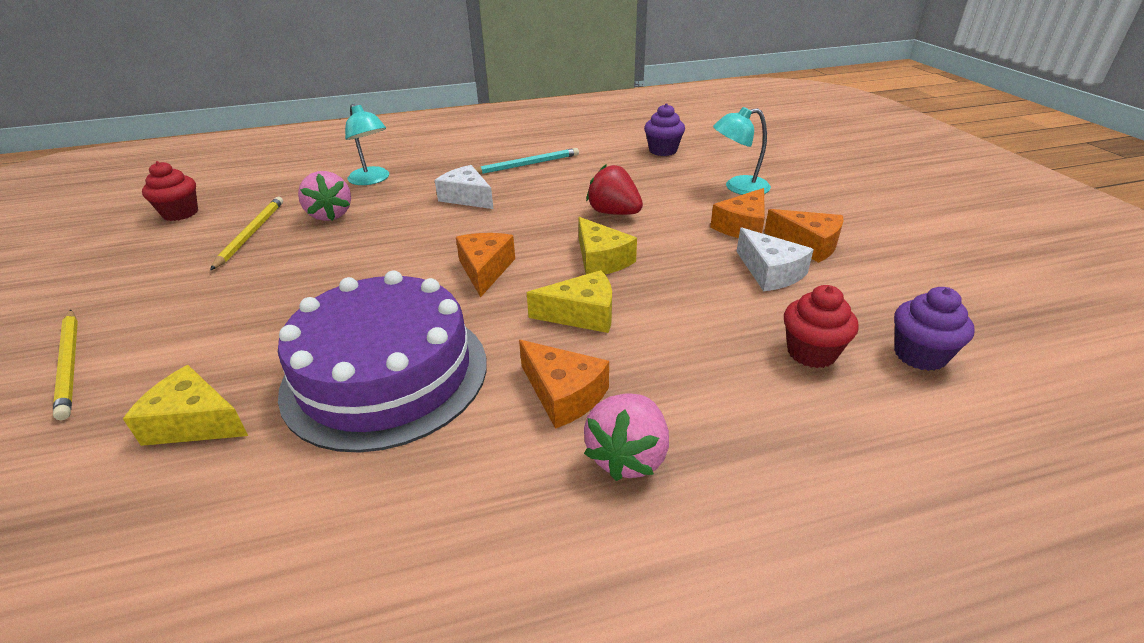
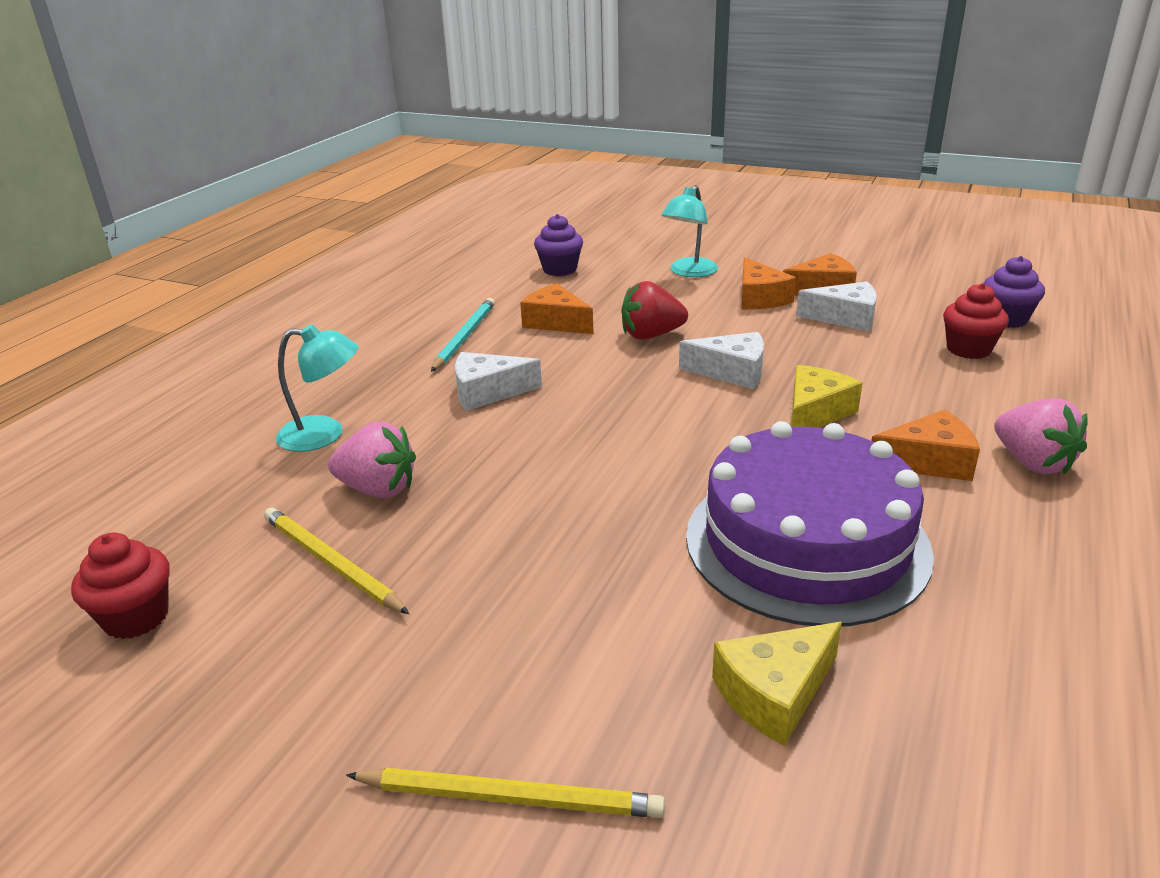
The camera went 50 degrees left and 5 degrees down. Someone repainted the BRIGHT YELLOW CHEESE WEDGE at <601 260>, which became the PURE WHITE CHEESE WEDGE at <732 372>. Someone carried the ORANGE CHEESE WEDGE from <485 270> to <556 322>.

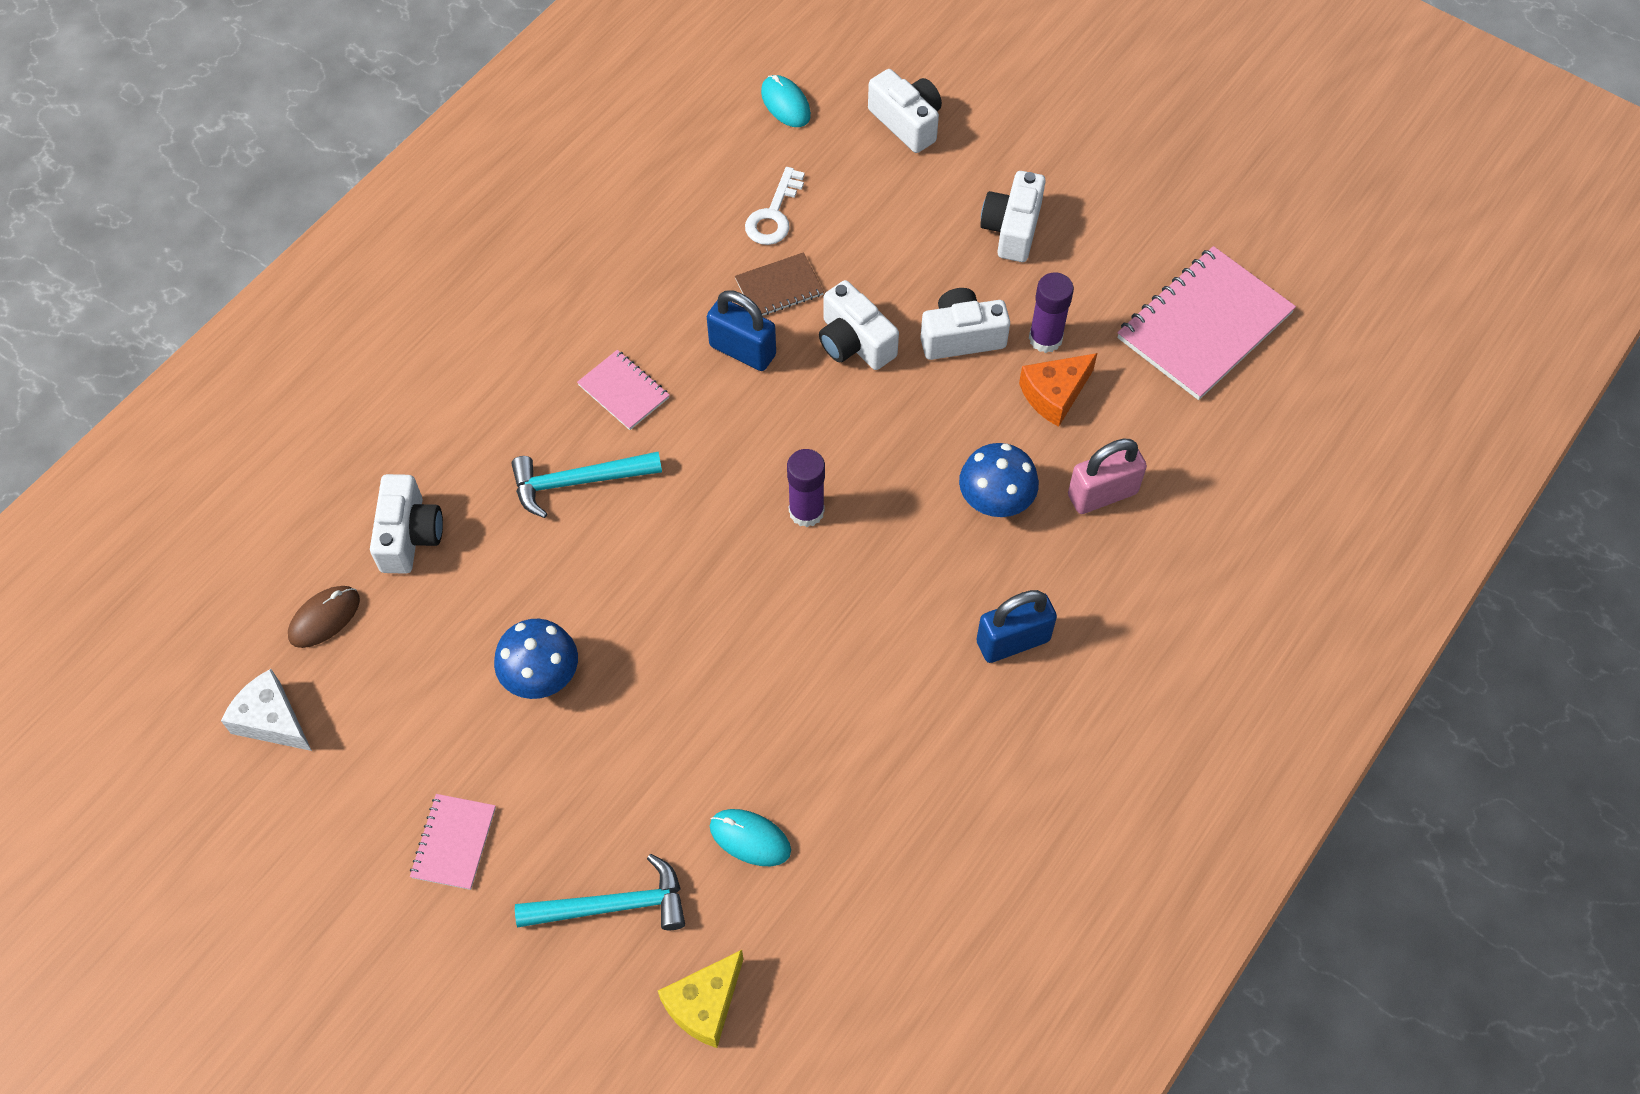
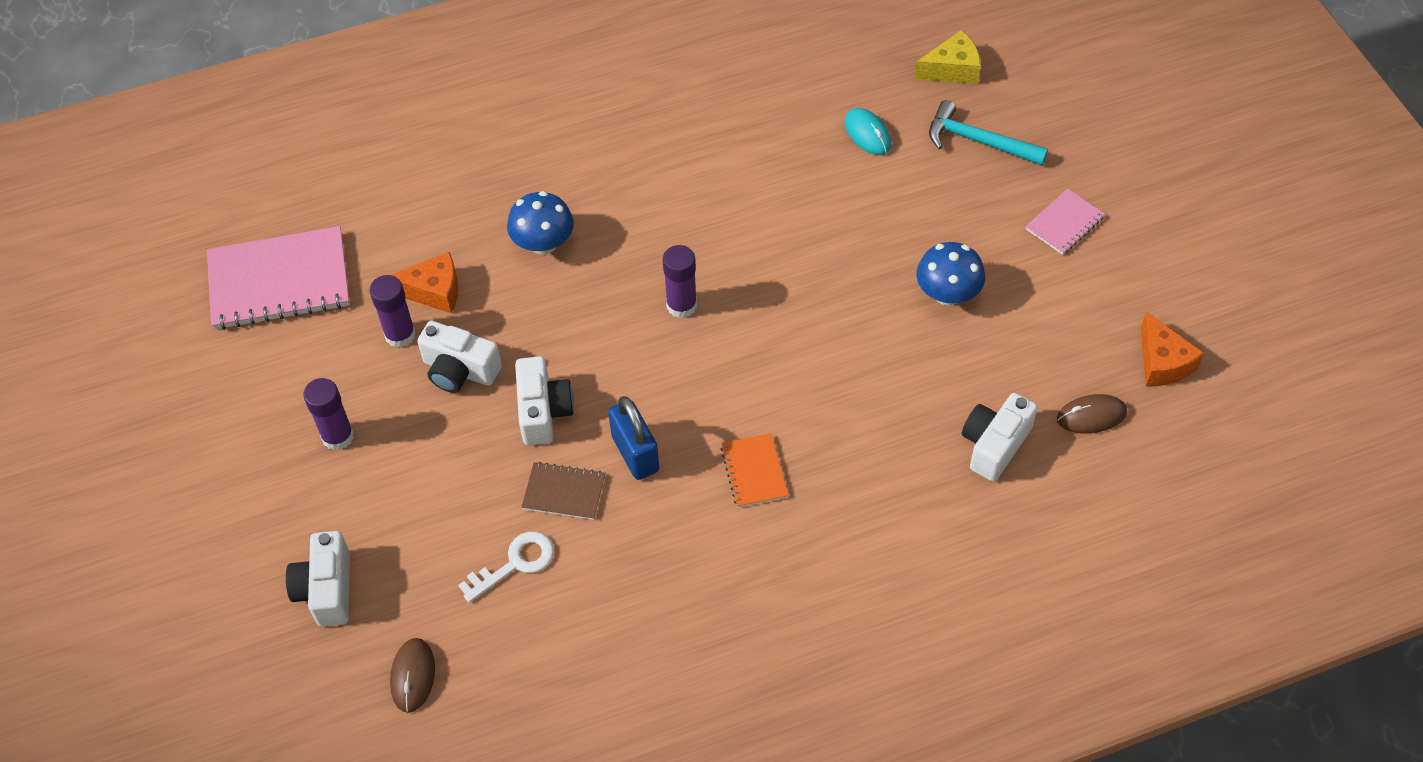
The camera went 145 degrees left and 5 degrees down. Someone repainted the TURQUOISE PC MOUSE at <785 104>, which became the RUSSET PC MOUSE at <413 676>. Someone swapped the PURE WHITE PHOTO CAMERA at <1012 229> for the VIOLET STICK OF GLUE at <338 436>. Someone repainted the ROSY NOTEPAD at <623 391>, which became the ORANGE NOTEPAD at <754 471>. Someone took away the ROSY SMALL LOCK at <1102 494>. Someone took away the TURQUOISE HAMMER at <578 482>. Someone took away the BLUE SMALL LOCK at <1013 641>. Someone repainted the PURE WHITE CHEESE WEDGE at <272 720>, which became the ORANGE CHEESE WEDGE at <1162 362>.

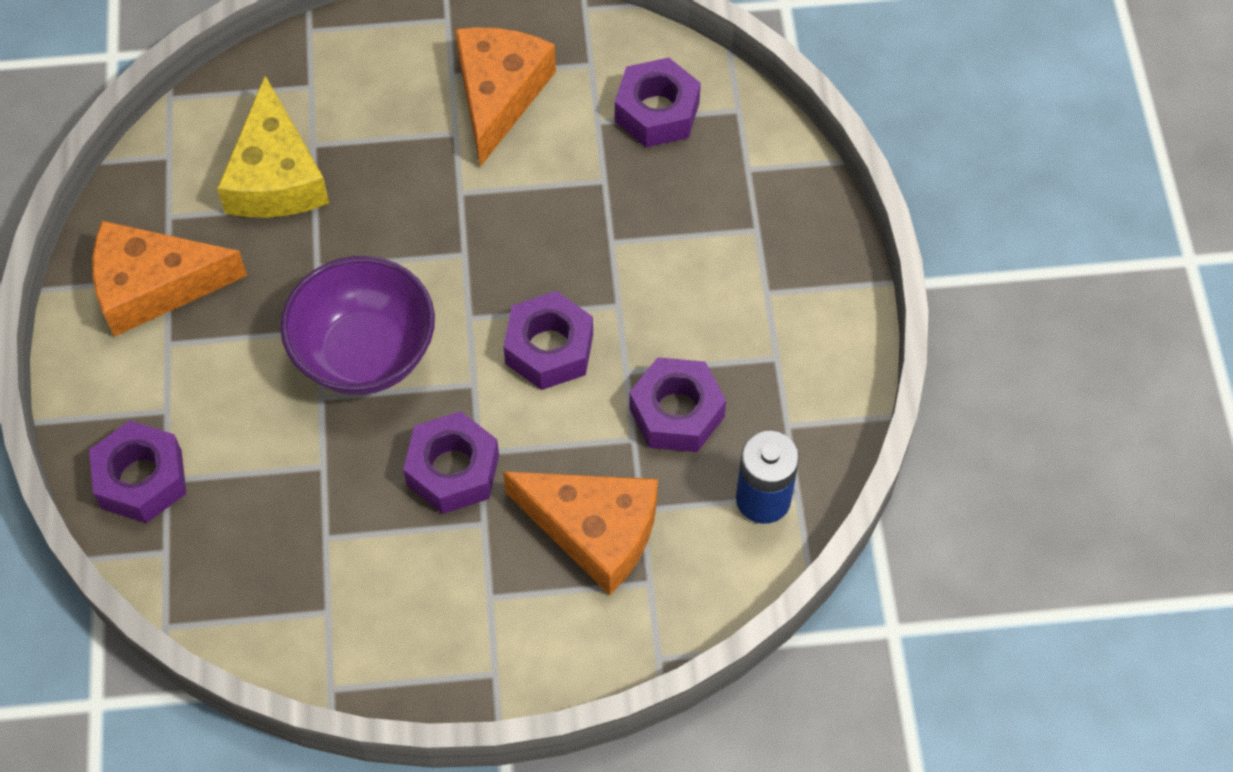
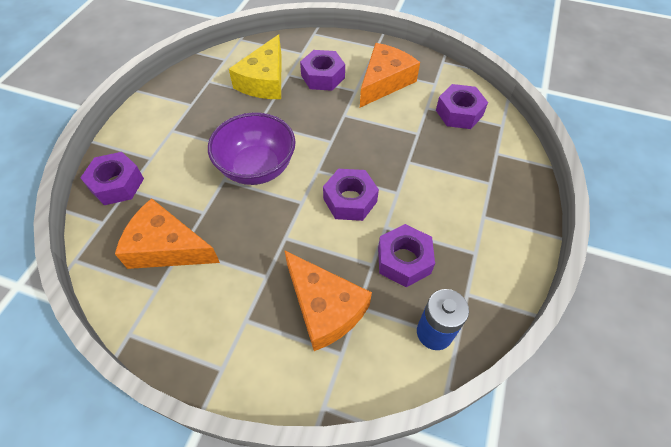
The camera went 25 degrees right and 5 degrees down. Someone carried the ORANGE CHEESE WEDGE from <153 286> to <167 247>. Someone carried the VIOLET HEXAGON NUT from <453 470> to <323 76>.

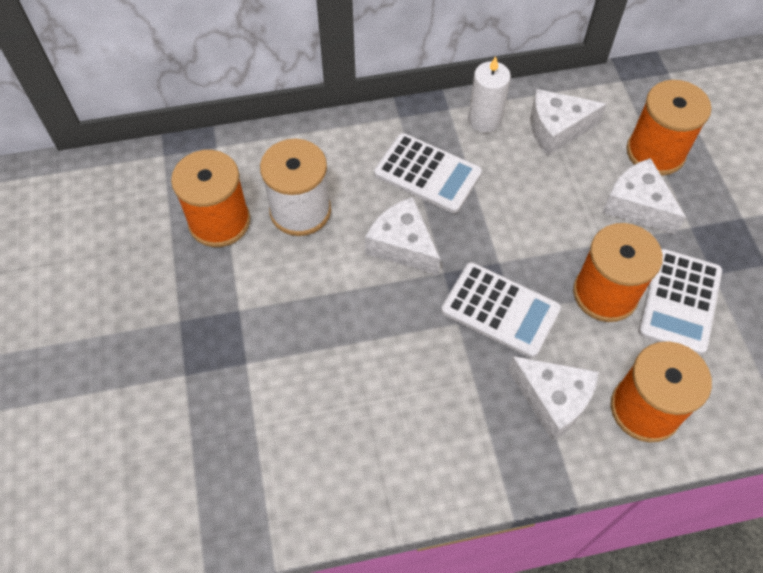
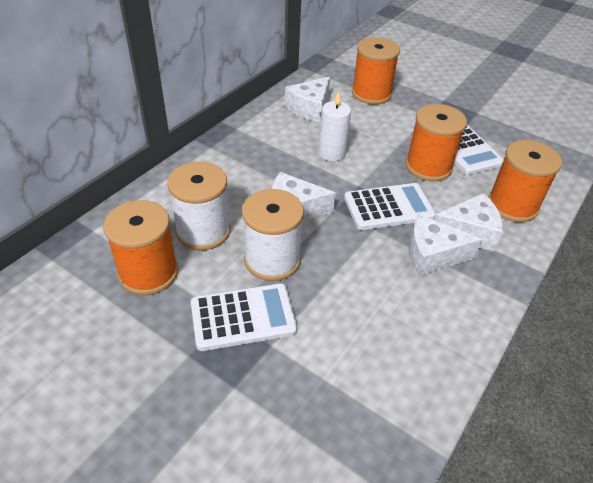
The camera went 45 degrees left and 15 degrees down. Someone carried the PURE WHITE CANDLE from <484 120> to <332 153>. Someone carried the PURE WHITE ADDING MACHINE from <427 174> to <243 317>. Someone carried the PURE WHITE CHEESE WEDGE from <636 205> to <432 255>. Someone put down the PURE WHITE REEL OF THREAD at <272 260>.

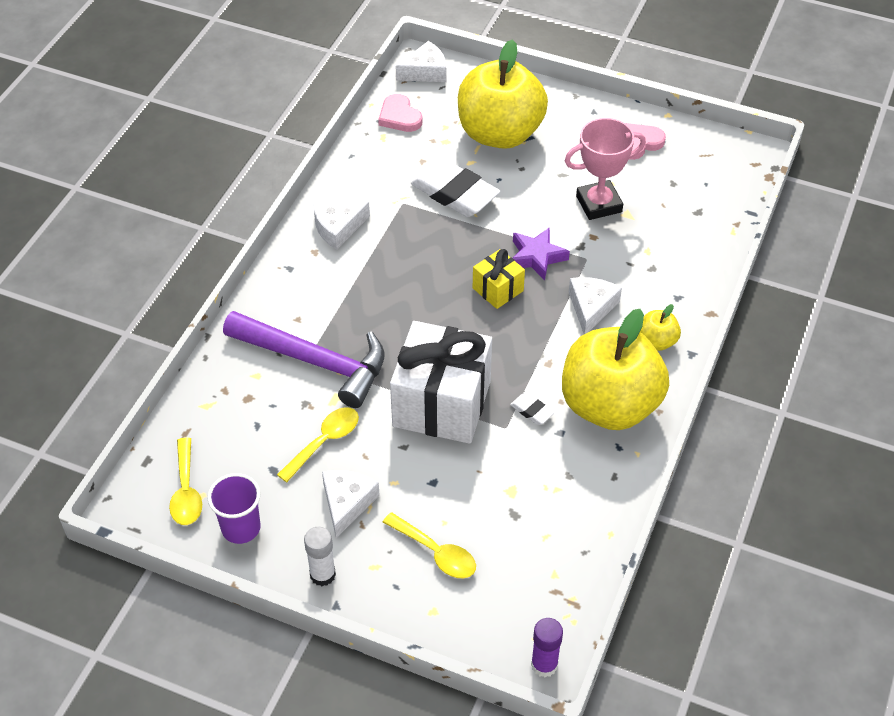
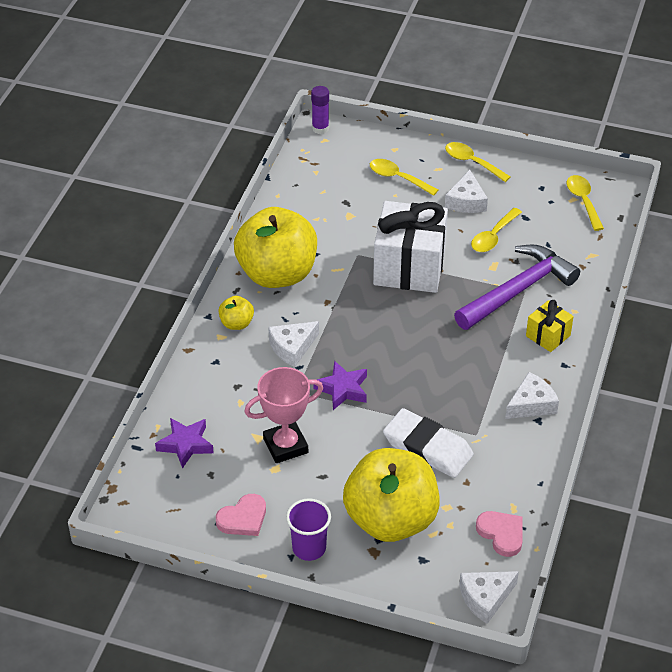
The camera went 175 degrees right and 5 degrees down. Someone carried the BRIGHT YELLOW GIFT from <497 289> to <548 336>. Someone rotated the PURE WHITE CHEESE WEDGE at <591 307> by 45 degrees clockwise. Someone rotated the VIOLET HAMMER at <314 361> by 120 degrees clockwise. Someone took away the PURE WHITE ERASER at <531 411>. Someone carried the VIOLET TUMBLER from <241 528> to <309 548>. Someone swapped the PURE WHITE STICK OF GLUE at <322 574> for the BRIGHT YELLOW SPOON at <472 162>. Someone put down the VIOLET STAR SHAPE at <185 444>.

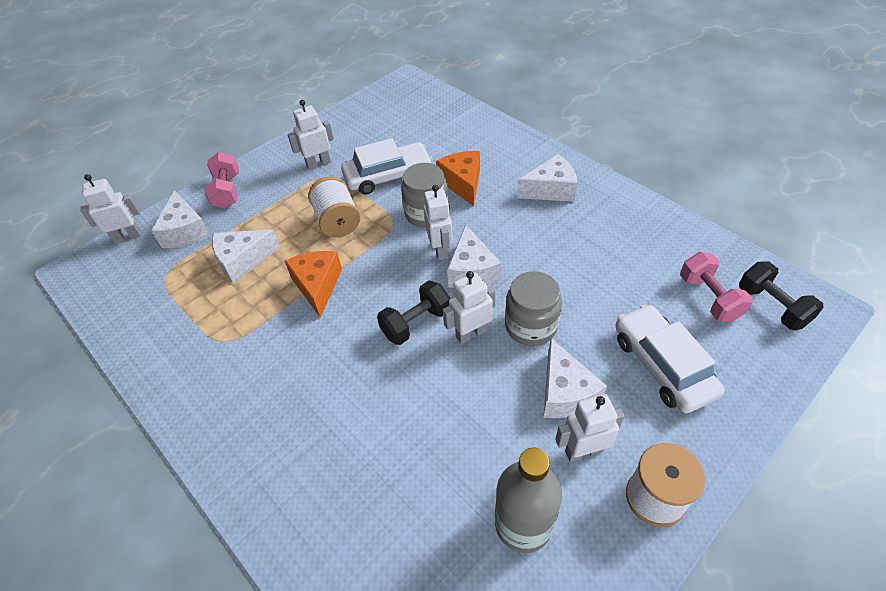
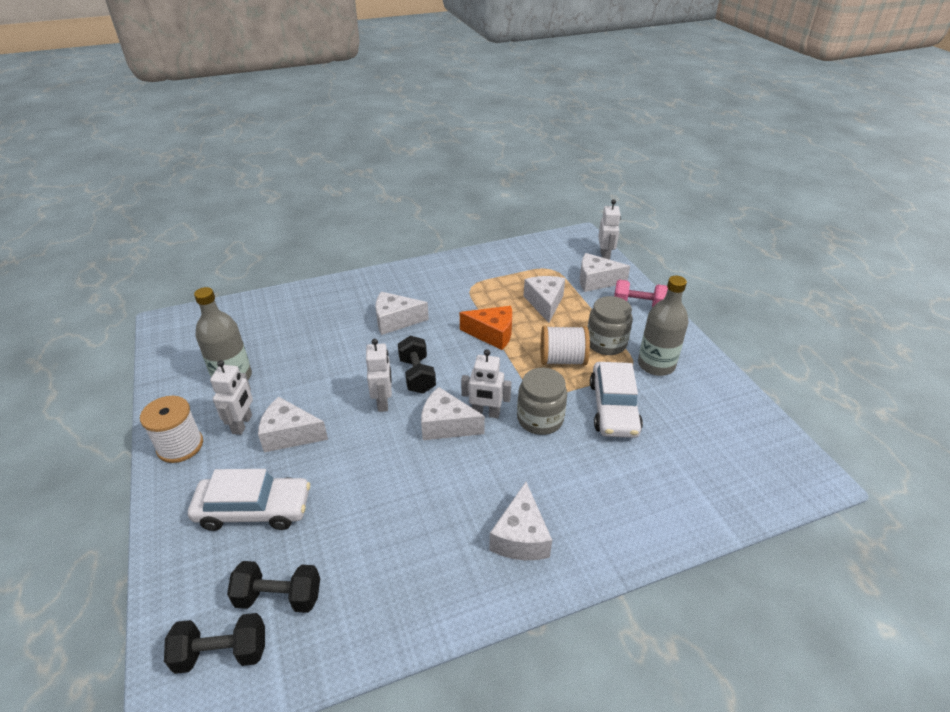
The camera went 110 degrees right and 10 degrees down. Someone swapped the PURE WHITE TOY ROBOT at <318 164> for the ASH-GREY FLASK at <656 365>. Someone took away the ORANGE CHEESE WEDGE at <463 183>. Someone repainted the ROSY FREE WEIGHT at <709 298>, which became the BLACK FREE WEIGHT at <279 597>. Someone carried the ASH-GREY JAM JAR from <531 326> to <606 343>. Someone put down the PURE WHITE CHEESE WEDGE at <395 321>.

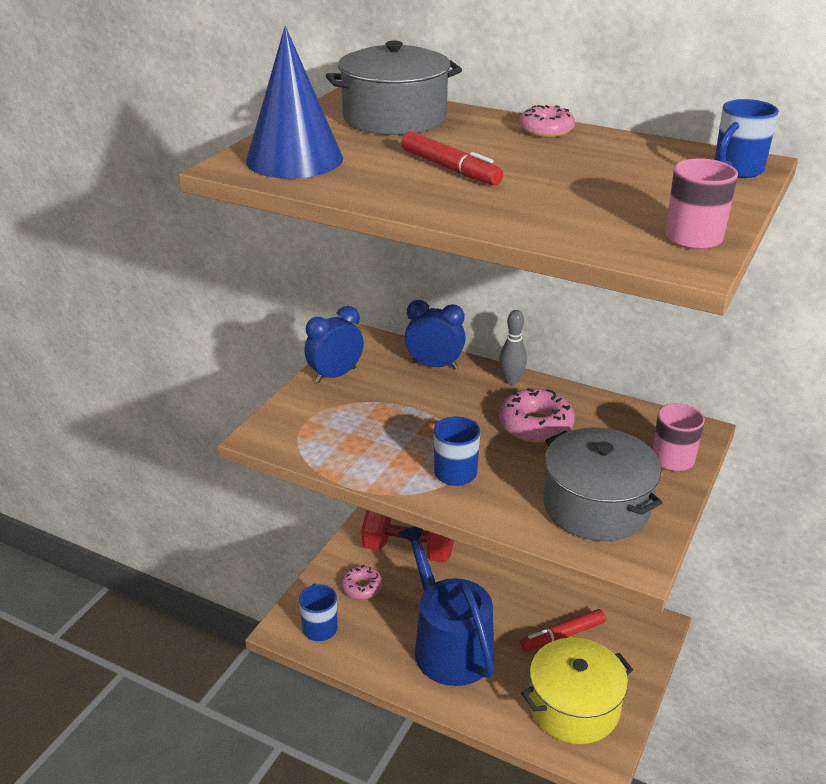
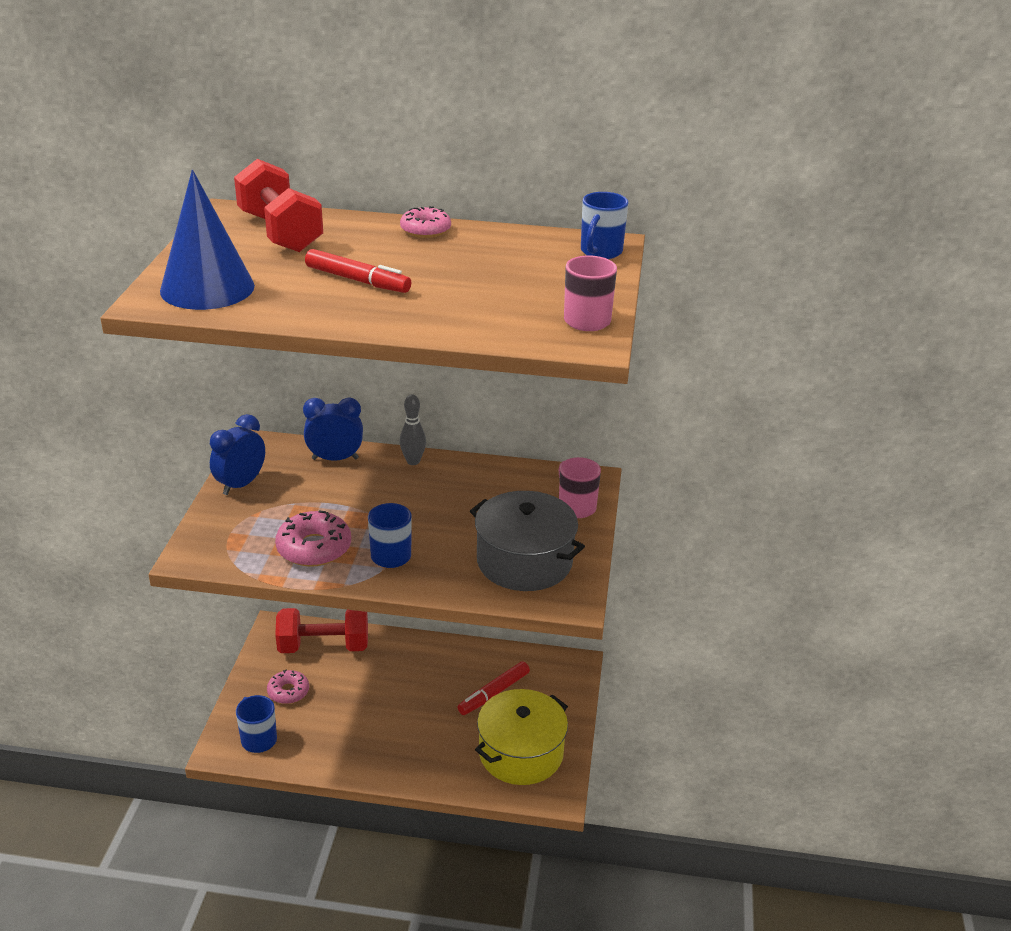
The camera went 20 degrees left and 0 degrees up. Someone swapped the ASH-GREY STOCKPOT at <394 118> for the CRIMSON FREE WEIGHT at <280 232>. Someone carried the ROSY DOUGHNUT from <535 425> to <314 548>. Someone took away the BLUE SPRINKLING CAN at <448 644>.

